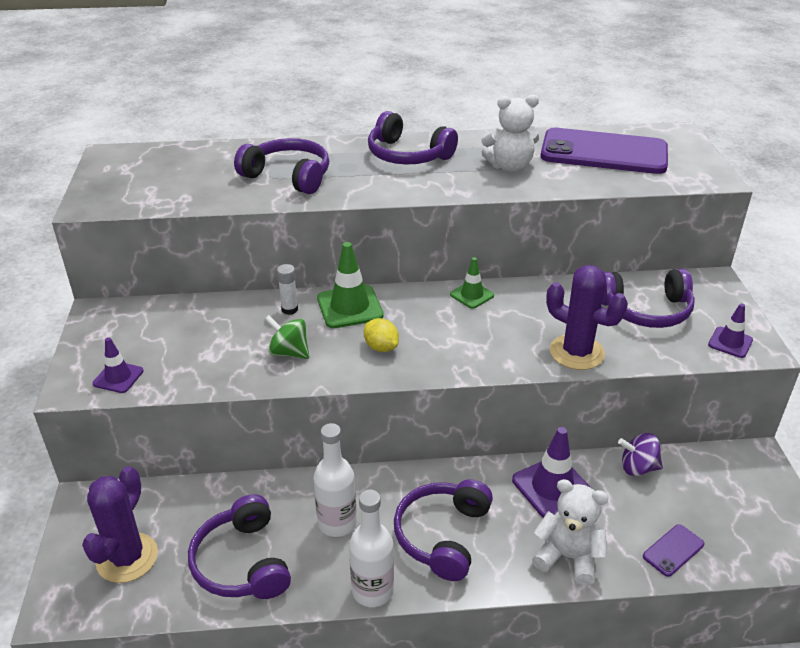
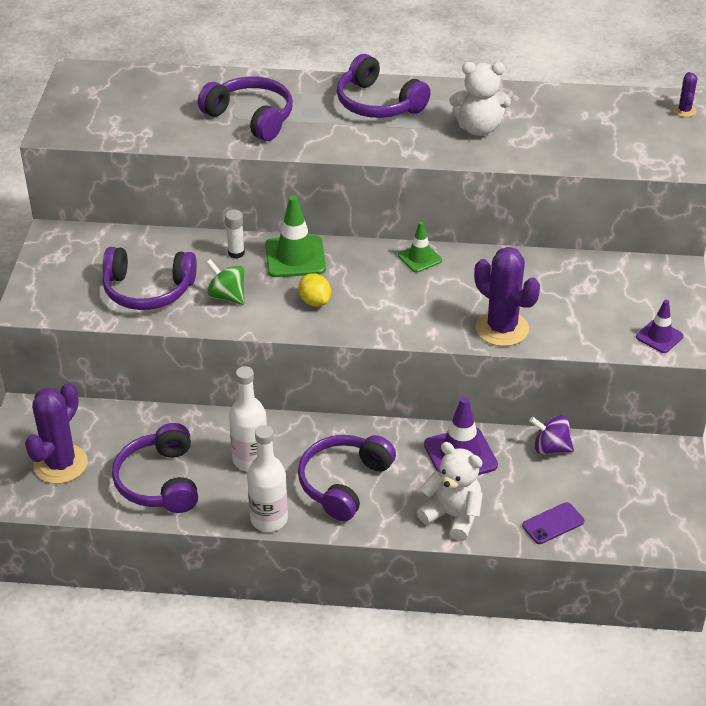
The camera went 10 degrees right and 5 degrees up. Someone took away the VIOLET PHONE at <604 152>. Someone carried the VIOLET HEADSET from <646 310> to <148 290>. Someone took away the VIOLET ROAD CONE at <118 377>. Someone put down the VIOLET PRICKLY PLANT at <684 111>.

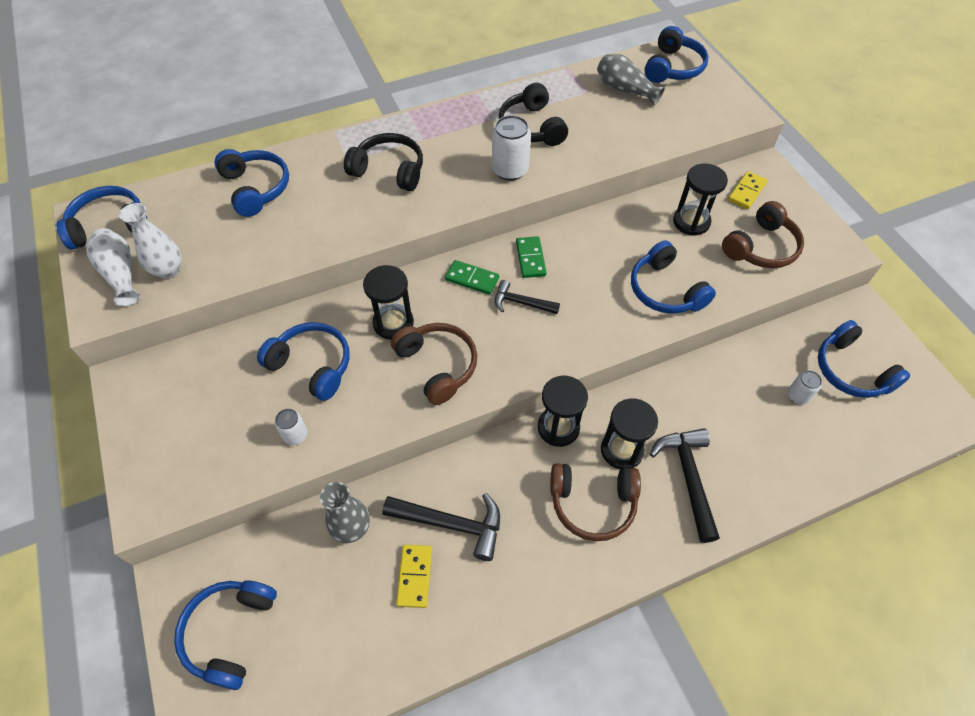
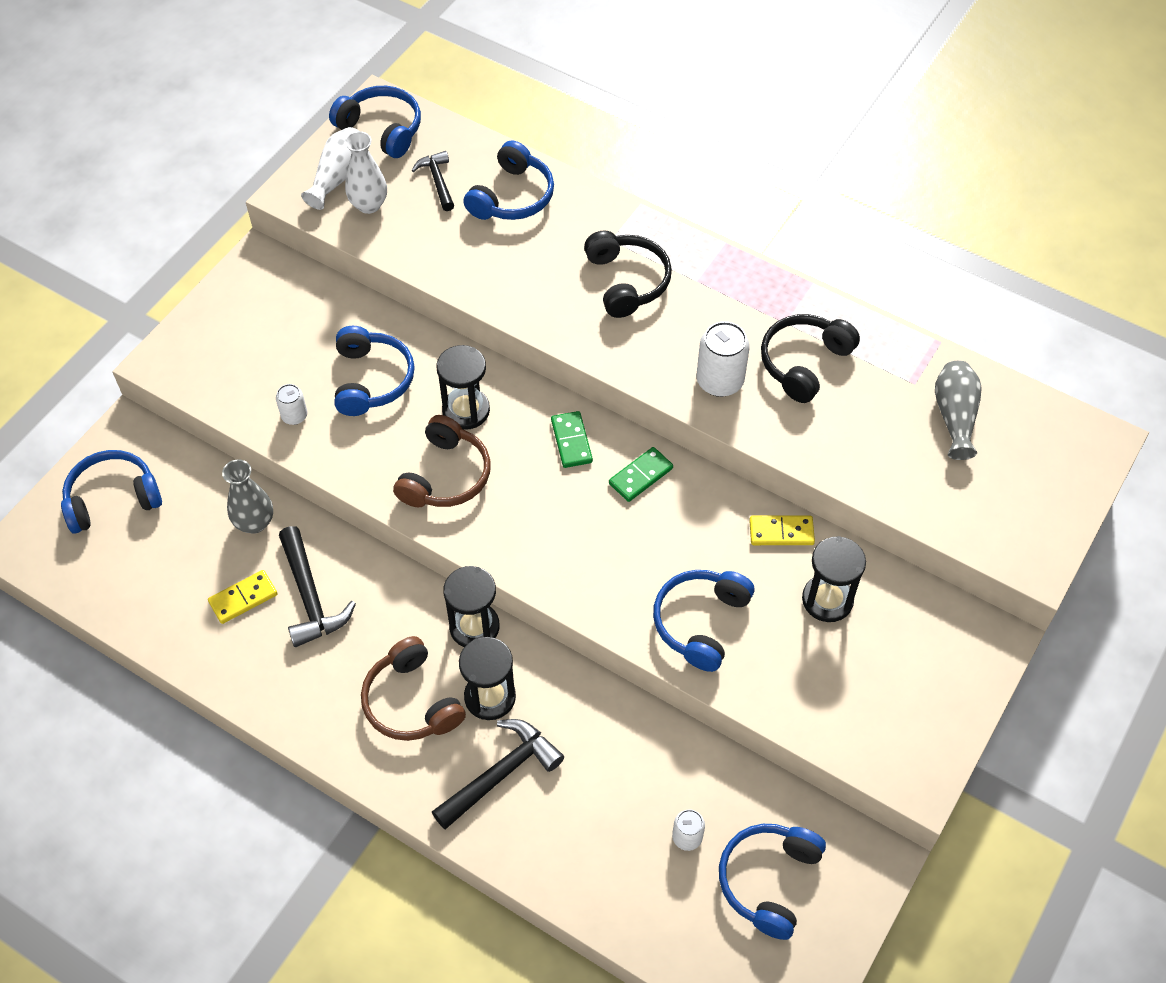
The camera went 55 degrees right and 0 degrees up. Someone took away the BLUE HEADSET at <673 67>. Someone carried the BRIGHT YELLOW DOMINO TILE from <746 192> to <781 532>. Someone took away the RUSSET HEADSET at <761 247>. Someone carried the BLACK HAMMER from <521 303> to <437 181>.

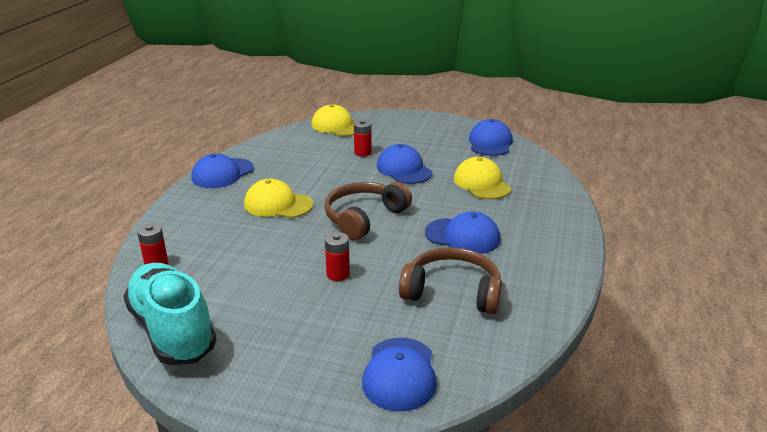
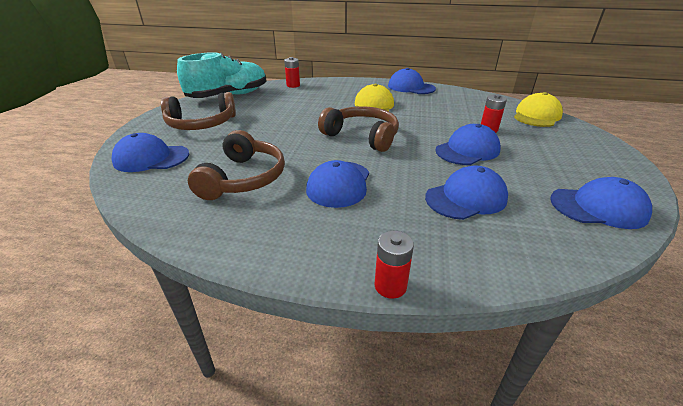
The camera went 85 degrees right and 5 degrees up. Someone repainted the BRIGHT YELLOW CAP at <482 183>, which became the BLUE CAP at <466 198>. Someone carried the CRIMSON POWER CELL from <338 274> to <390 286>. Someone put down the RUSSET HEADSET at <201 124>.

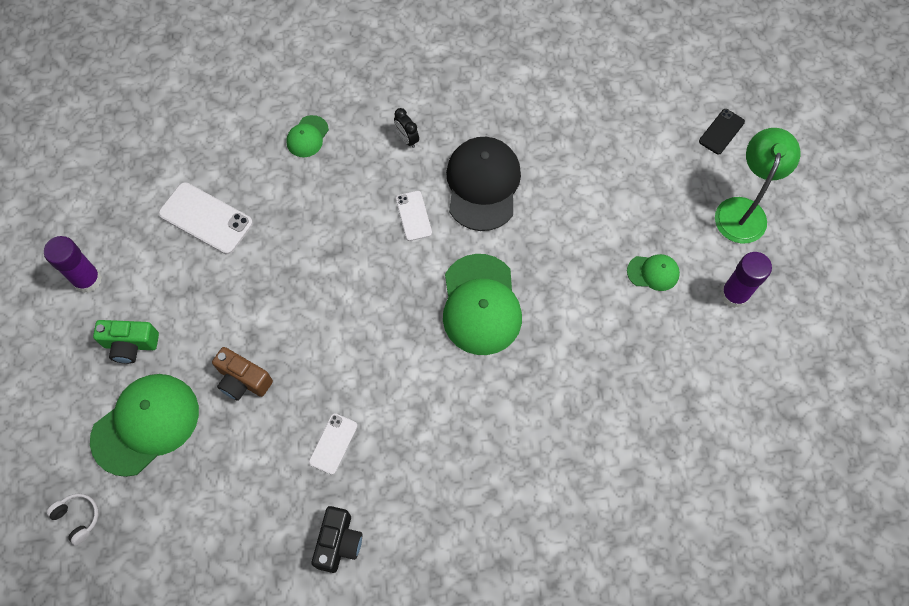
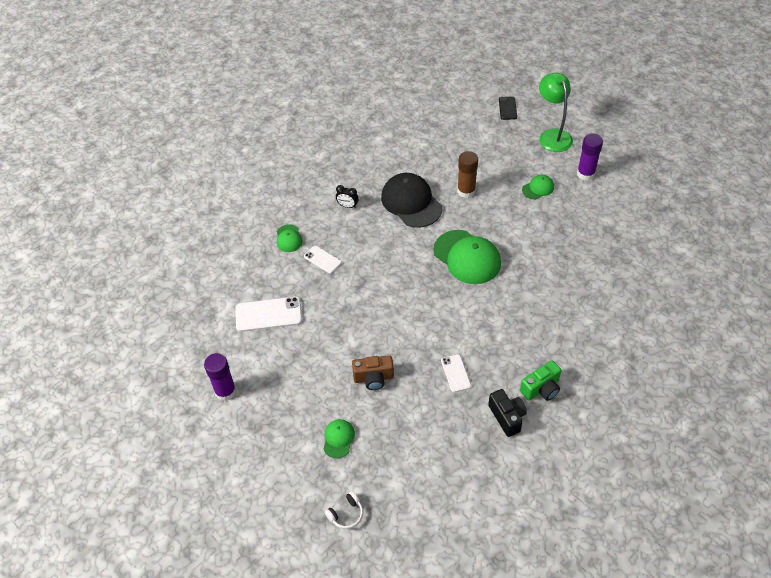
The camera went 35 degrees left and 15 degrees down. Someone carried the PURE WHITE PHONE from <413 216> to <322 259>. Someone carried the EMERALD PHOTO CAMERA from <131 345> to <541 389>. Someone scaled the EMERALD CAP at <146 424> by 0.49. Someone rotated the PURE WHITE HEADSET at <78 518> by 135 degrees clockwise. Someone put down the RUSSET STICK OF GLUE at <466 191>.

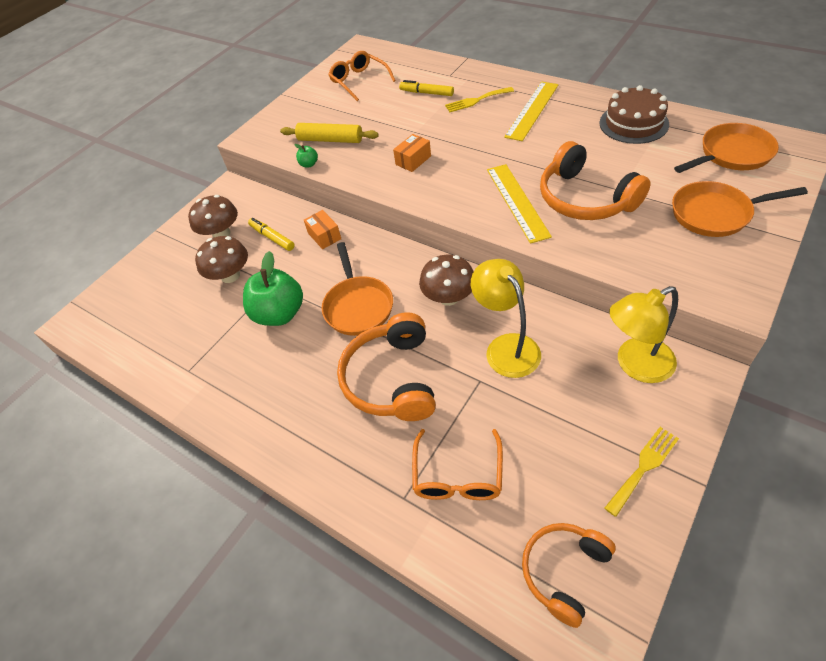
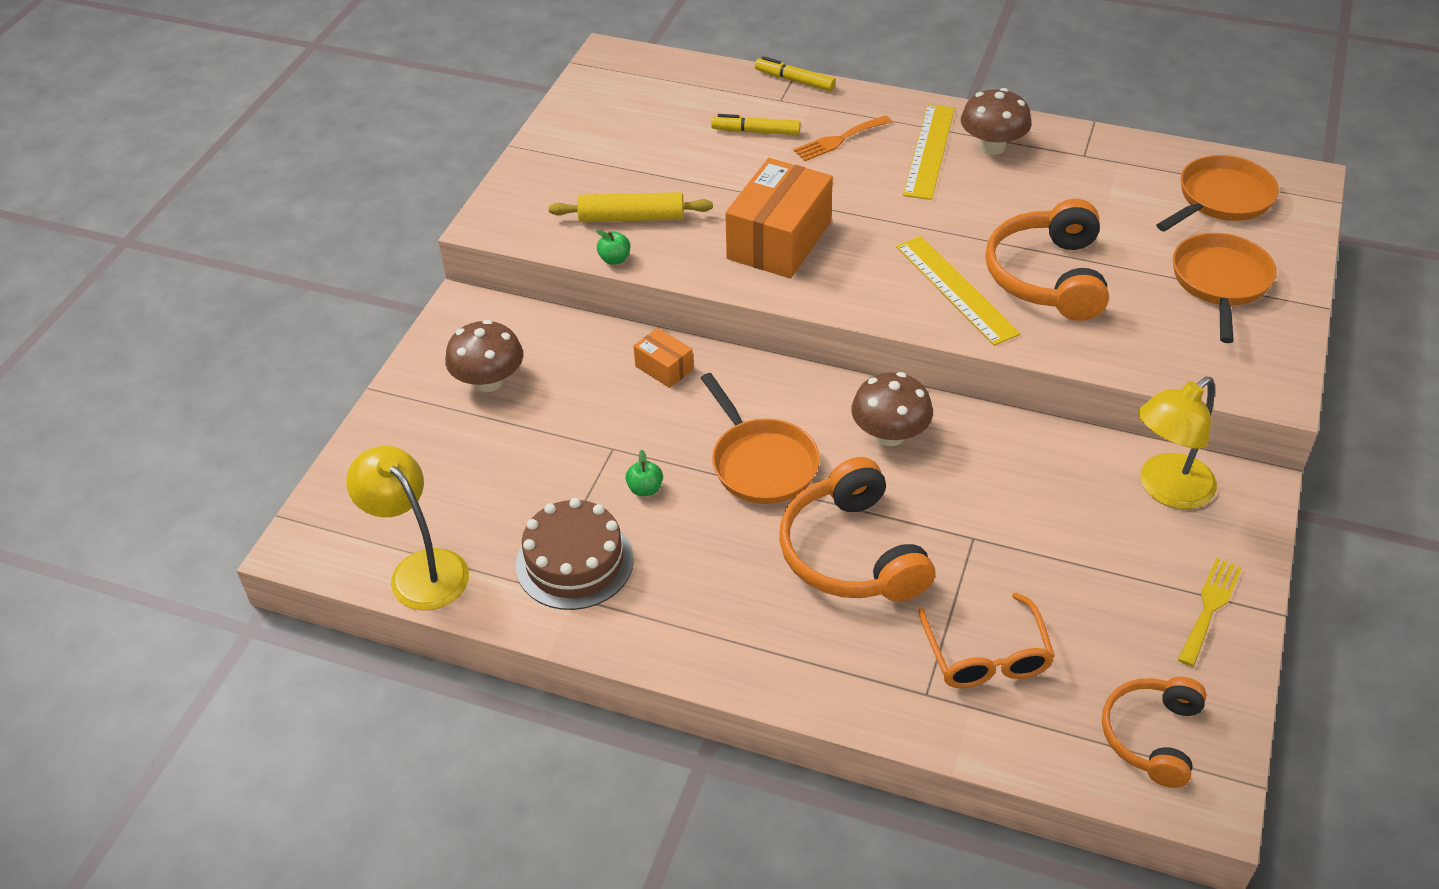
The camera went 20 degrees left and 5 degrees down. Someone took away the ORANGE EYEGLASSES at <359 81>. Someone carried the RUSSET LAYER CAKE from <633 123> to <574 562>. Someone repainted the BRIGHT YELLOW FORK at <476 100>, which became the ORANGE FORK at <839 140>. Someone scaled the ORANGE PARCEL at <413 160> by 2.10. Someone rotated the ORANGE HEADSET at <585 198> by 60 degrees clockwise. Someone rotated the ORANGE FRYING PAN at <715 214> by 120 degrees clockwise. Someone carried the BRIGHT YELLOW MARKER PEN from <272 238> to <795 80>. Someone carried the RUSSET MUSHROOM from <230 275> to <992 146>. Someone scaled the EMERALD APPLE at <279 314> by 0.42. Someone carried the BRIGHT YELLOW DESK LAMP from <506 347> to <420 569>.

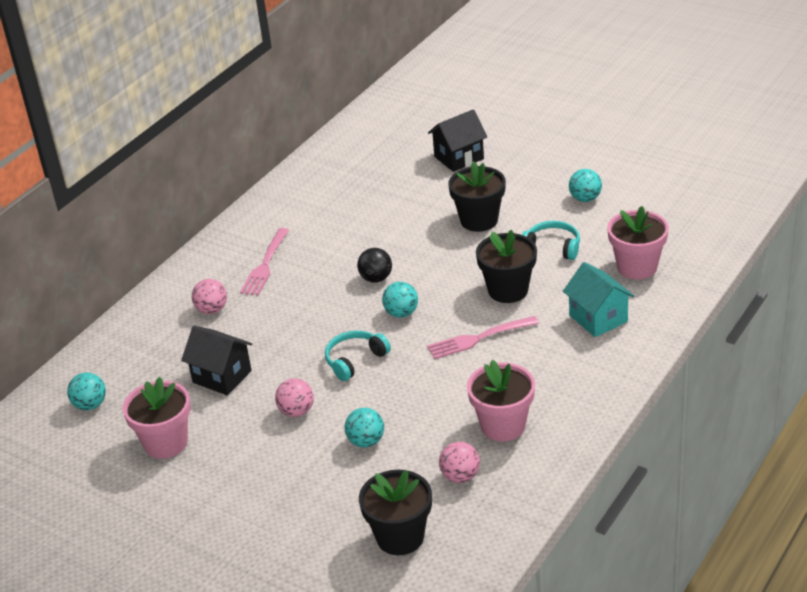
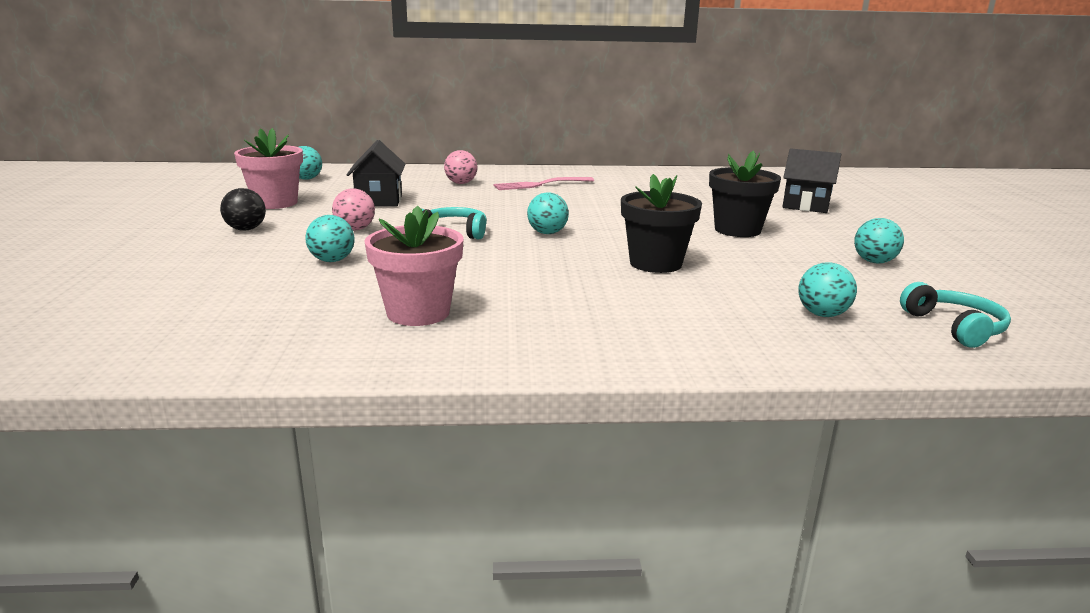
The camera went 50 degrees right and 15 degrees down. Someone swapped the ROSY PLANT POT at <637 267> for the TURQUOISE SPHERE at <822 314>. Someone carried the TURQUOISE HEADSET from <552 247> to <954 327>. Someone carried the BLACK SPHERE from <376 278> to <246 229>. Someone took away the TURQUOISE HOUSE at <598 318>. Someone took away the ROSY FORK at <479 338>. Someone took away the ROSY SPHERE at <460 476>. Someone took away the BLACK PLANT POT at <400 537>.

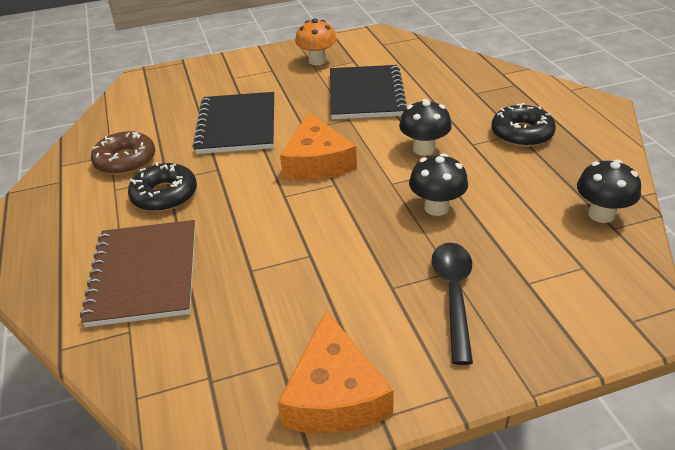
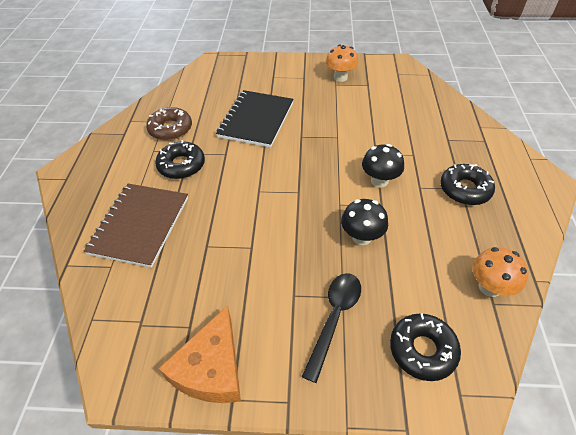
The camera went 20 degrees right and 10 degrees up. Someone took away the BLACK NOTEPAD at <366 94>. Someone took away the ORANGE CHEESE WEDGE at <317 162>. Someone repainted the BLACK MUSHROOM at <601 214>, which became the ORANGE MUSHROOM at <489 287>. Someone put down the BLACK DOUGHNUT at <422 350>.

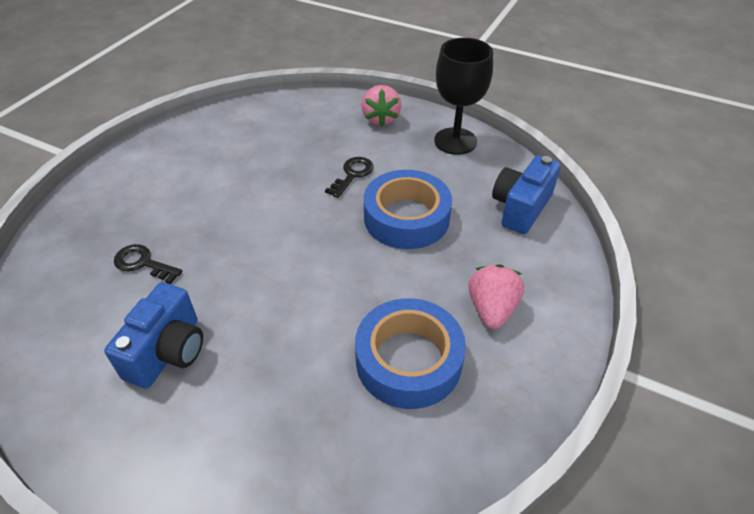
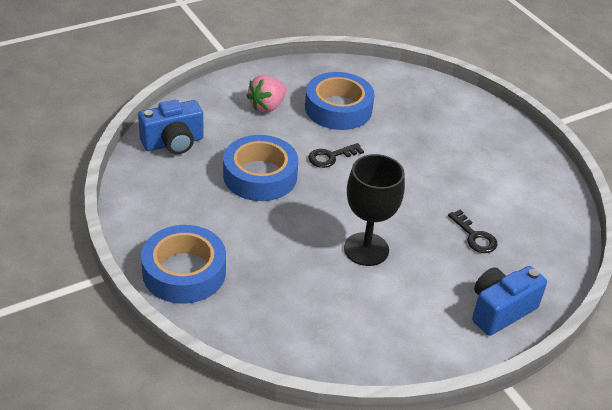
The camera went 150 degrees left and 5 degrees down. Someone carried the BLACK GOBLET from <455 141> to <366 249>. Someone swapped the ROSY TOY STRAWBERRY at <381 119> for the BLUE ROLL OF TAPE at <184 272>. Someone carried the BLACK LATCHKEY from <352 174> to <330 157>. Someone carried the BLUE PHOTO CAMERA from <168 352> to <500 310>.

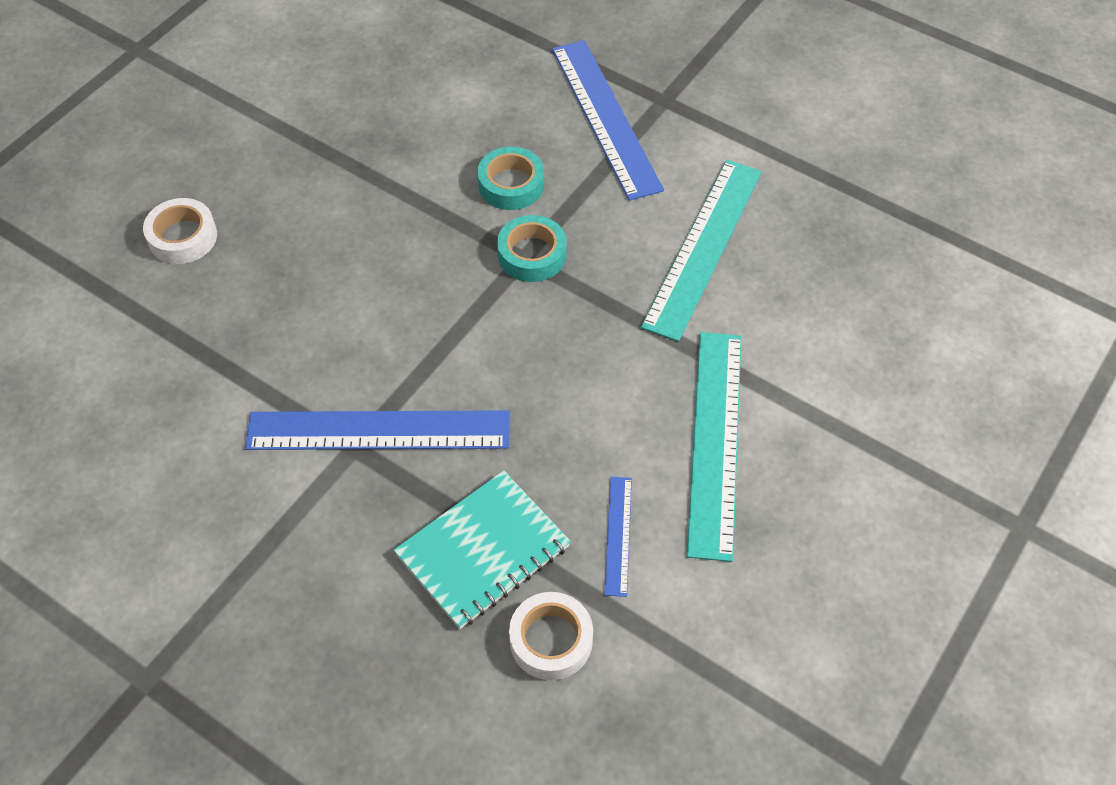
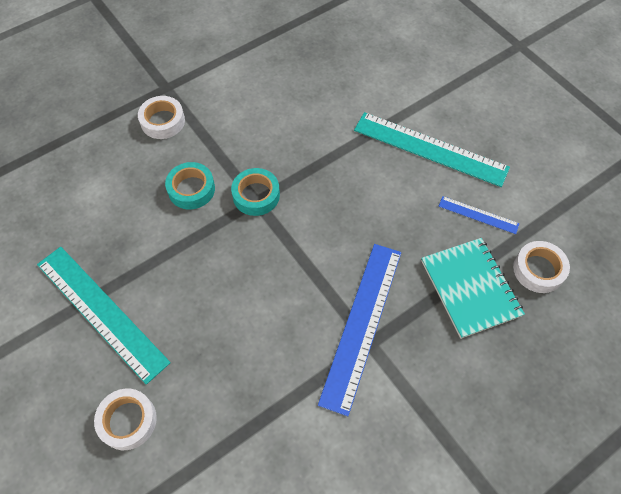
The camera went 70 degrees left and 5 degrees up. Someone swapped the BLUE RULER at <605 117> for the PURE WHITE ROLL OF TAPE at <163 121>. Someone carried the TURQUOISE RULER from <703 247> to <101 312>.

